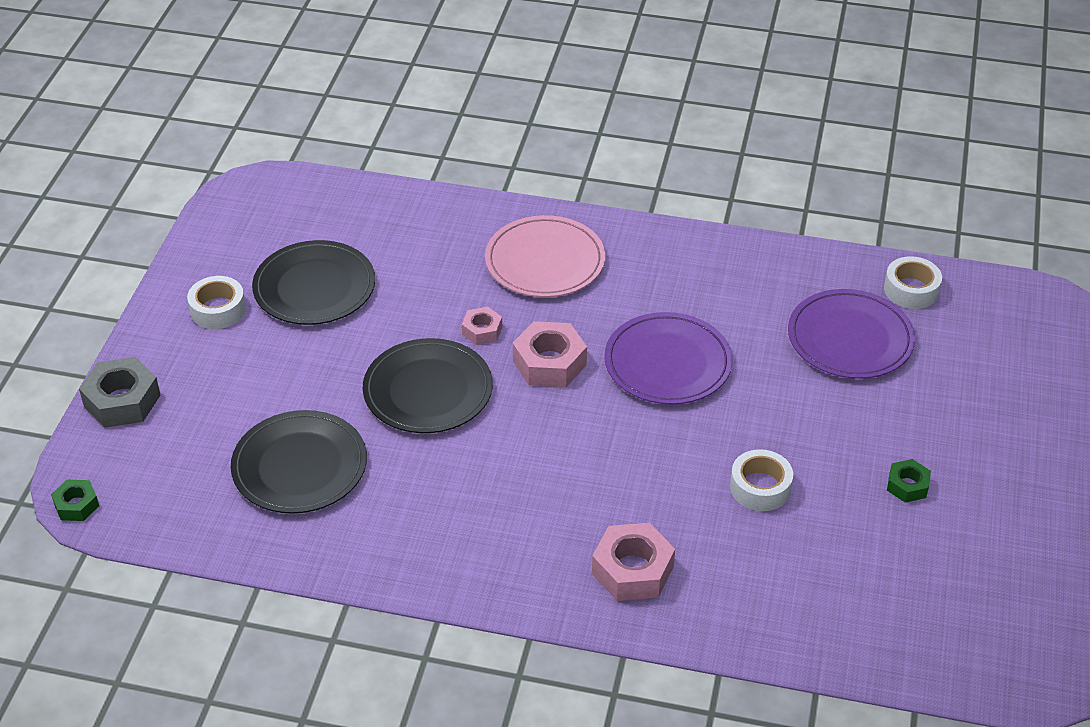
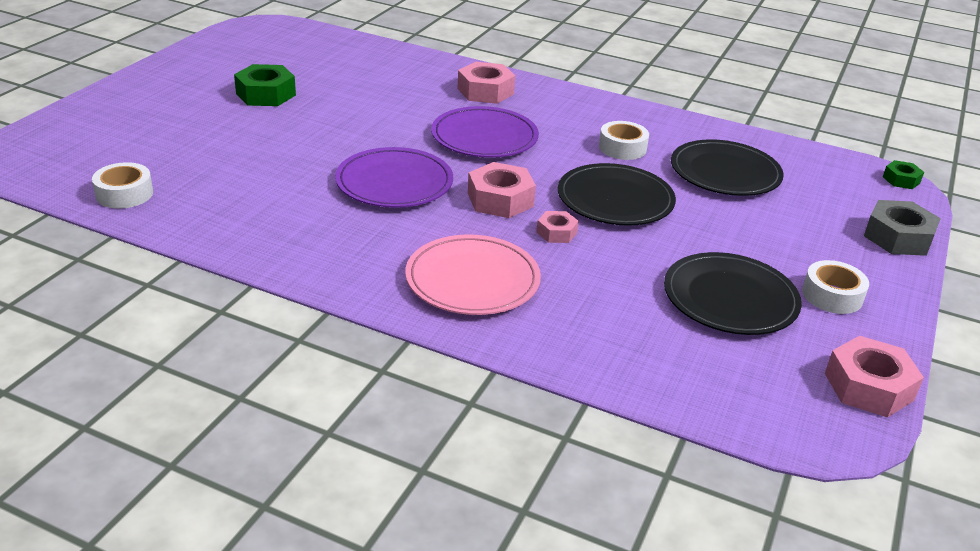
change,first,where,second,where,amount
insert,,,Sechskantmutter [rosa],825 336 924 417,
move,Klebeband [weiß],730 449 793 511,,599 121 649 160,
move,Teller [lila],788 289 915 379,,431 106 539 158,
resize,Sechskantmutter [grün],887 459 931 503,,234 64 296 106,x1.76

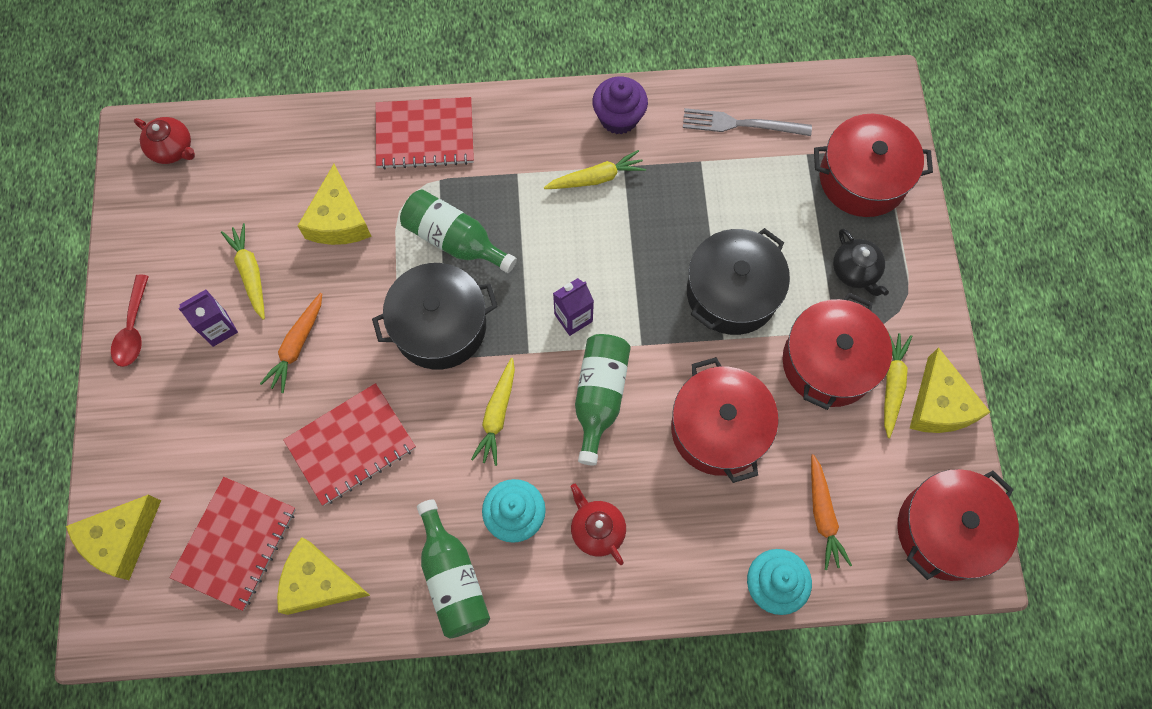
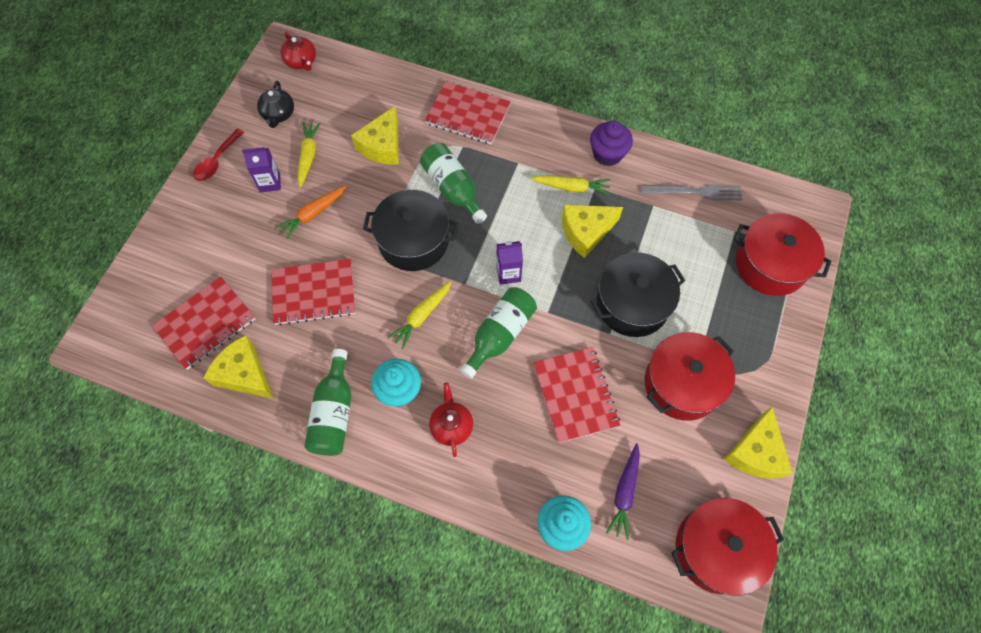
change,first,where,second,where,amount
delete,Karotte [gelb],884 332 912 438,,,
move,Käse [gelb],66 495 161 580,,562 205 623 258,
move,Teekanne [schwarz],833 229 889 296,,257 81 294 128,
replace,Kochtopf [rot],671 357 779 483,Notizbuch [rot],533 347 621 443,
recolor,Karotte [orange],811 454 852 570,Karotte [lila],606 443 640 540,
rotate,Gabel [grau],683 108 812 136,,641 184 742 201,150 degrees clockwise

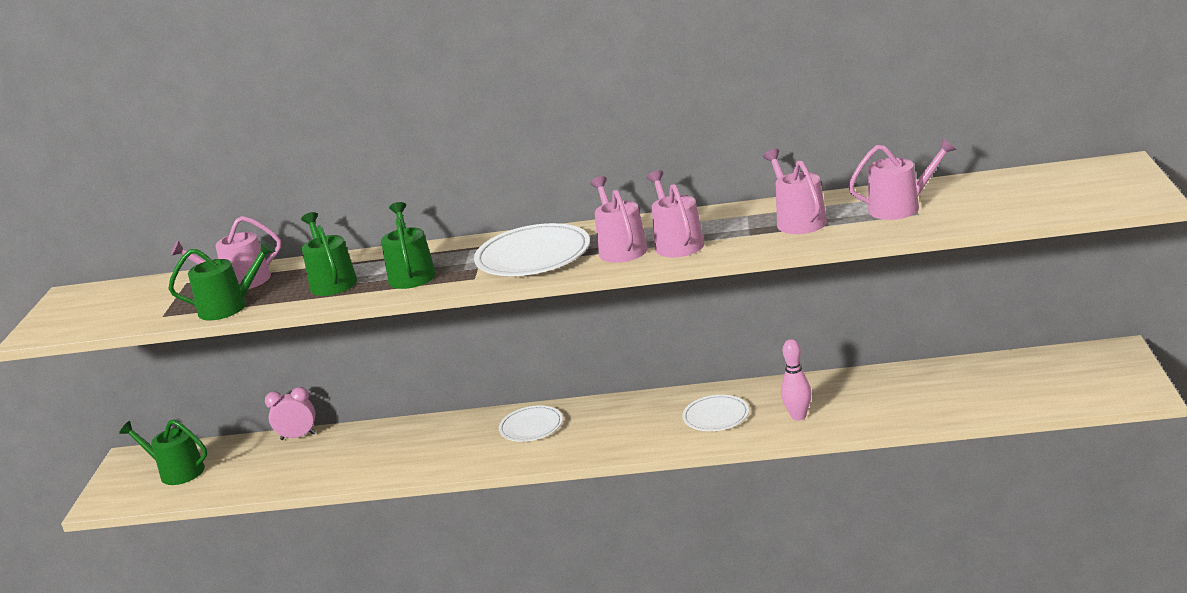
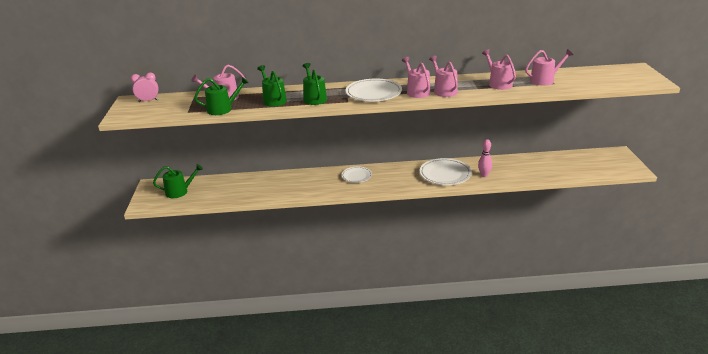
change,first,where,second,where,amount
move,Wecker [rosa],265 387 316 440,,131 73 159 102,
rotate,Gießkanne [grün],119 420 207 485,,153 164 203 198,150 degrees clockwise
resize,Teller [weiß],682 395 749 431,,420 158 472 185,x1.66

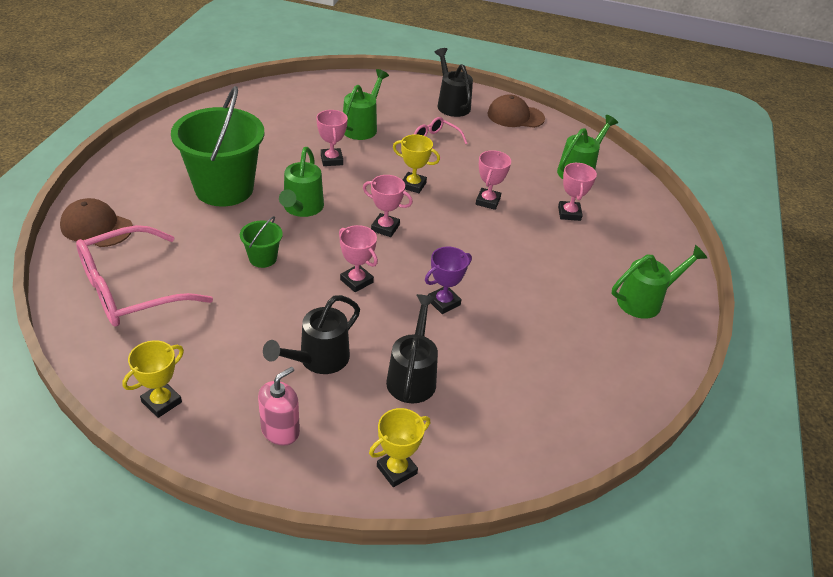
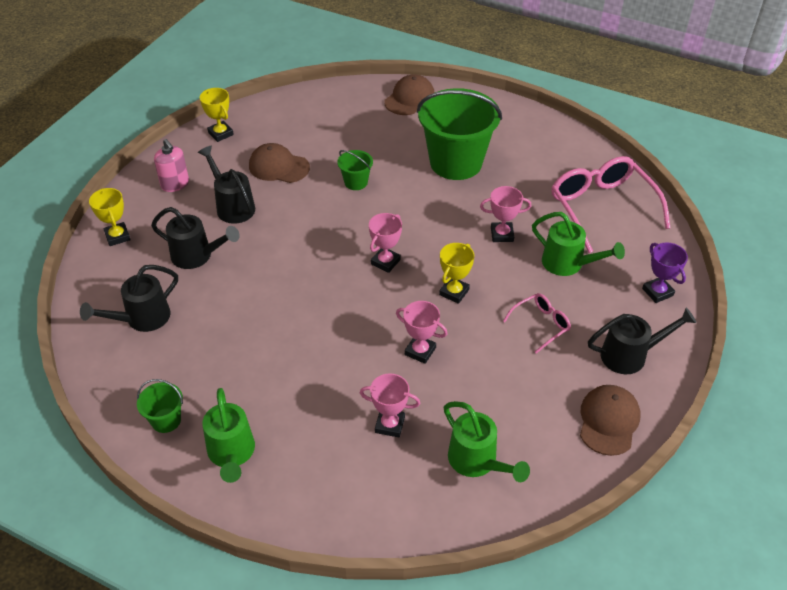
change,first,where,second,where,amount
delete,Gießkanne [grün],279 147 324 217,,,
delete,Pokal [rosa],339 225 378 292,,,
insert,,,Gießkanne [schwarz],80 265 178 332,
insert,,,Eimer [grün],137 379 183 433,
insert,,,Kappe [braun],249 143 310 183,
move,Brille [rosa],76 225 213 326,,551 156 671 253,
move,Pokal [lila],425 247 472 314,,642 242 688 303,

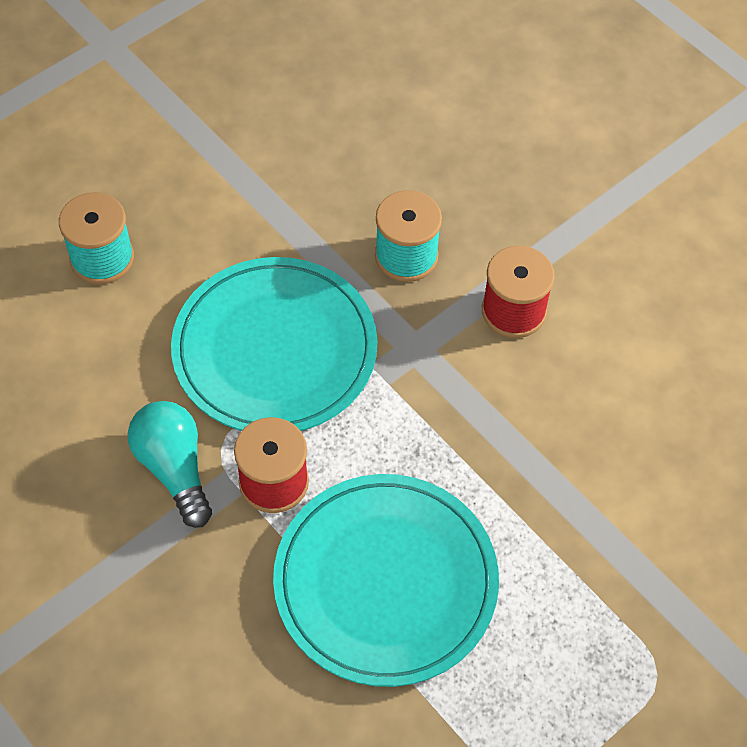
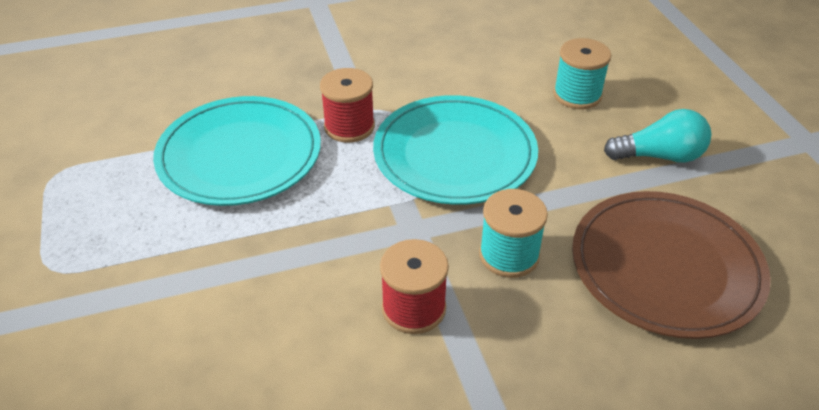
change,first,where,second,where,amount
insert,,,Teller [braun],572 191 771 339,
move,Glühbirne [türkis],128 401 212 528,,604 109 711 163,

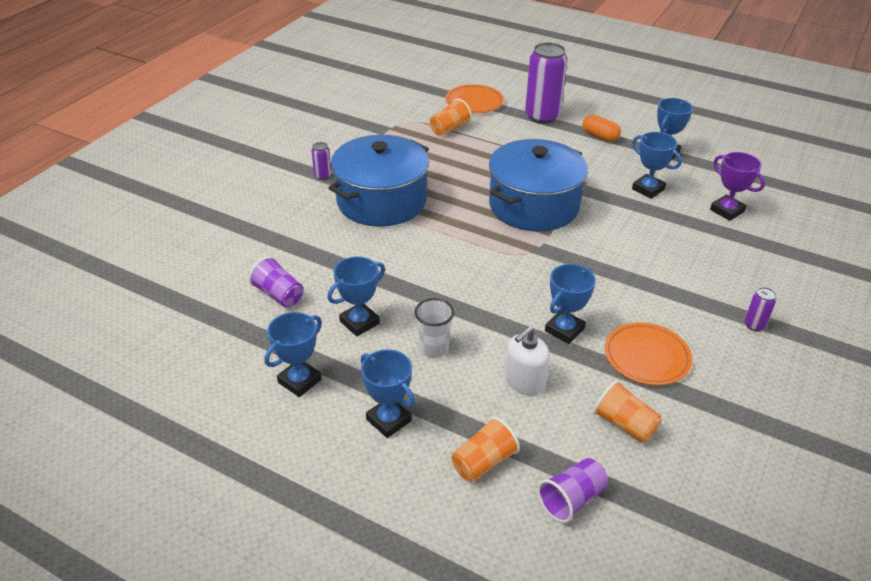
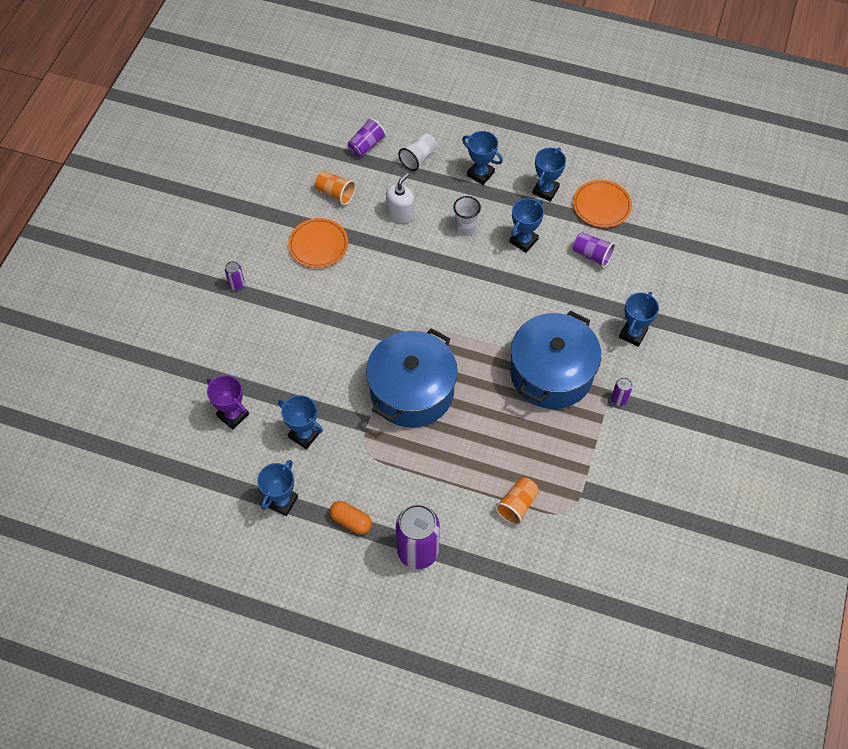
change,first,where,second,where,amount
move,Teller [orange],446 84 504 113,,573 180 632 228,
move,Pokal [blau],545 264 596 344,,619 292 659 347,
recolor,Becher [orange],452 417 520 482,Becher [weiß],398 133 437 171,

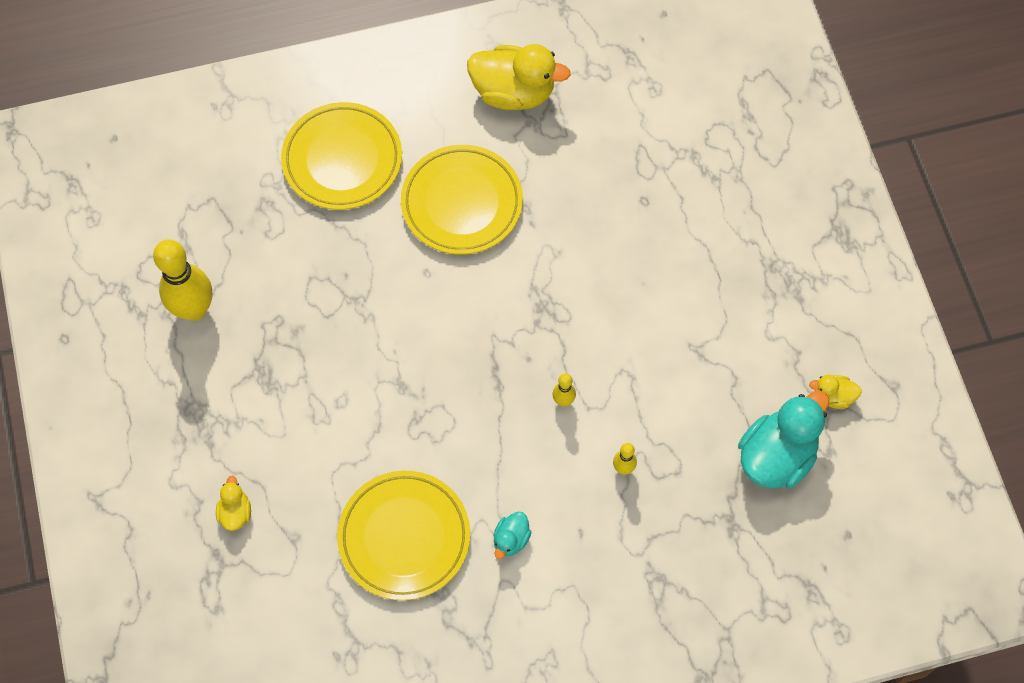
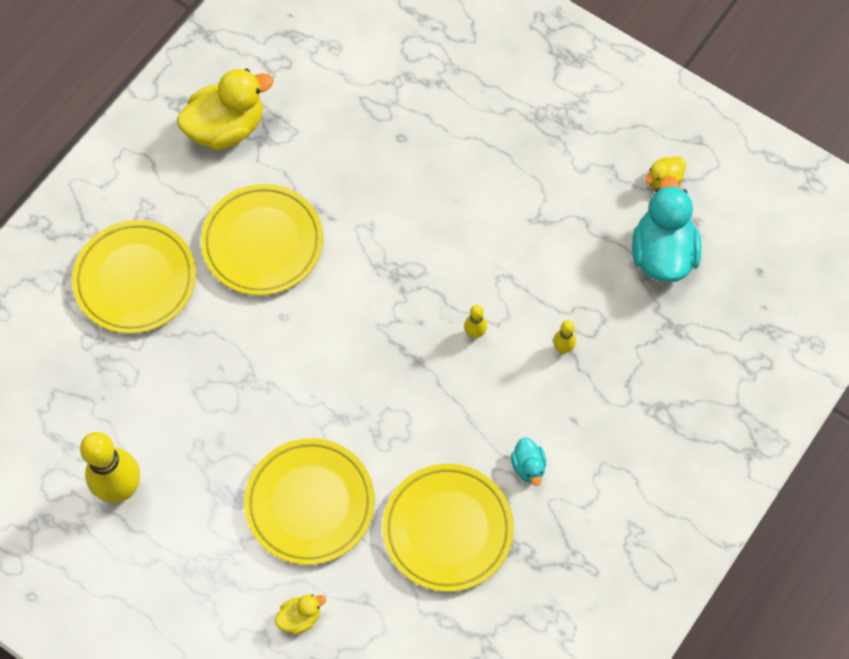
change,first,where,second,where,amount
insert,,,Teller [gelb],244 438 375 565,
rotate,Ente [gelb],216 476 251 531,,275 594 326 635,105 degrees clockwise

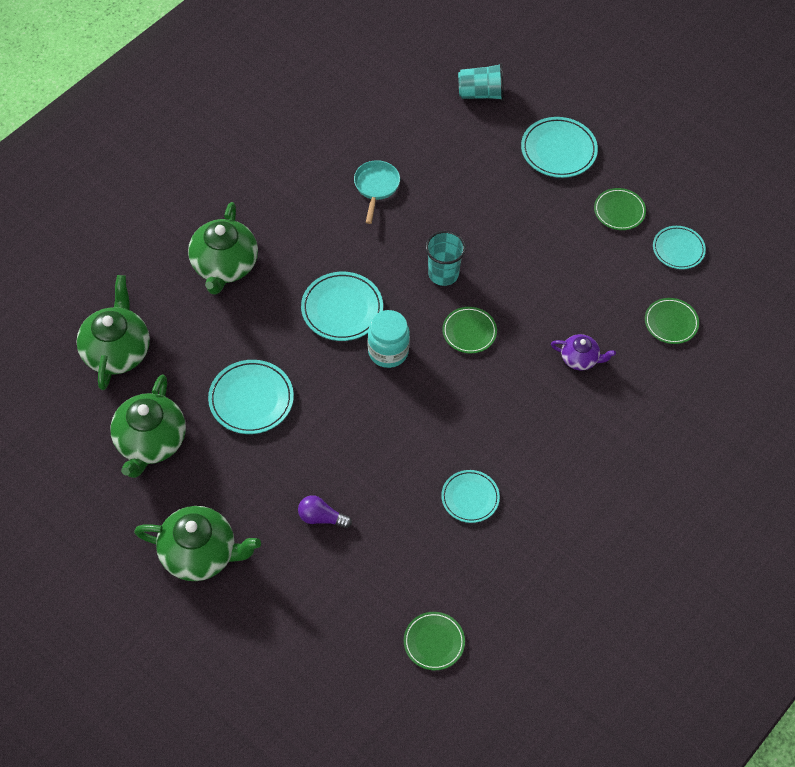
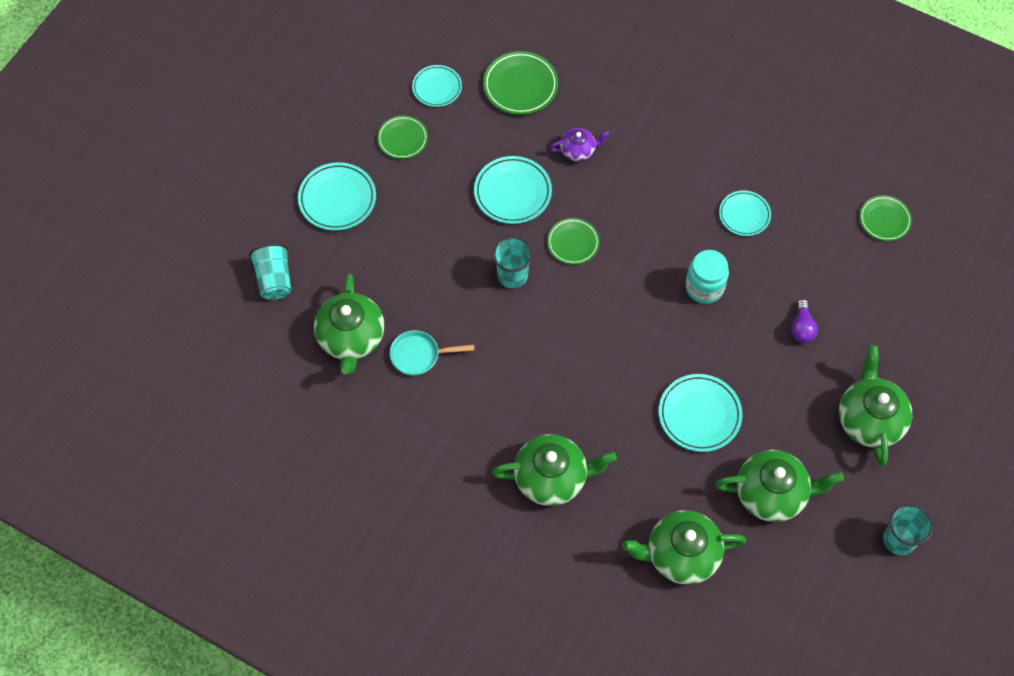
change,first,where,second,where,amount
insert,,,Teekanne [grün],314 273 385 375,
insert,,,Becher [türkis],883 504 933 555,
move,Teller [türkis],301 272 383 341,,474 156 552 224,
move,Einmachglas [türkis],368 310 410 368,,685 250 729 304,
rotate,Teekanne [lila],551 334 616 370,,550 128 609 161,75 degrees clockwise
resize,Teller [grün],645 298 699 344,,483 51 558 115,x1.51

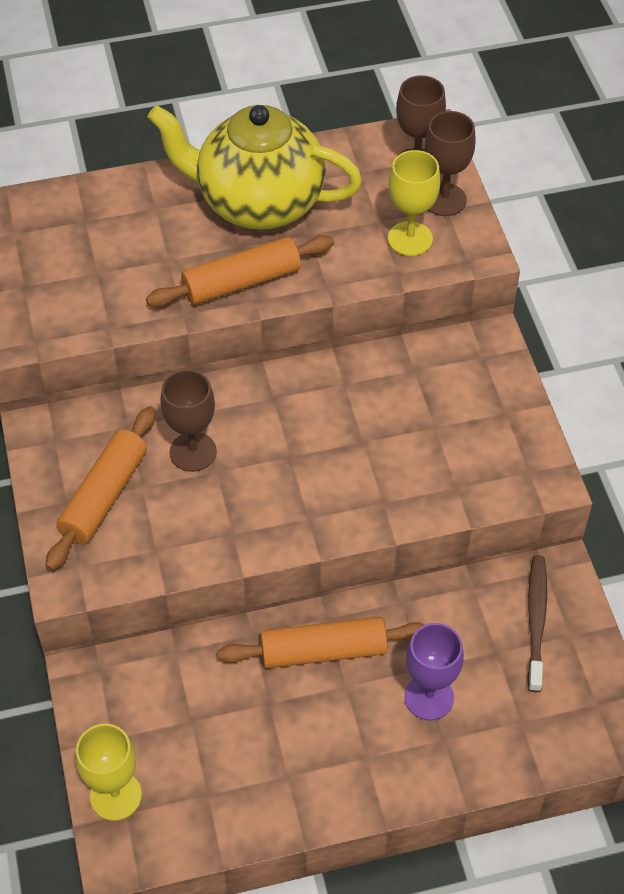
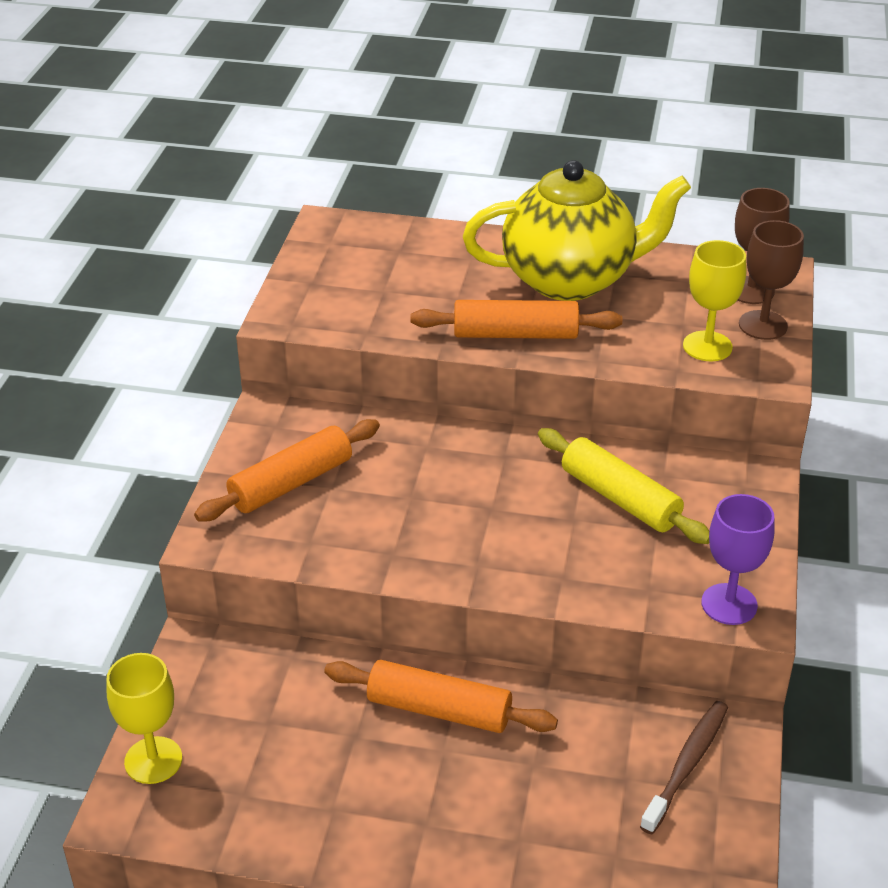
change,first,where,second,where,amount
delete,Kelch [braun],160 369 217 472,,,
insert,,,Nudelholz [gelb],538 428 709 544,
move,Kelch [lila],404 623 464 721,,701 494 775 625,
rotate,Teekanne [gelb],147 105 362 230,,463 160 691 301,135 degrees clockwise

